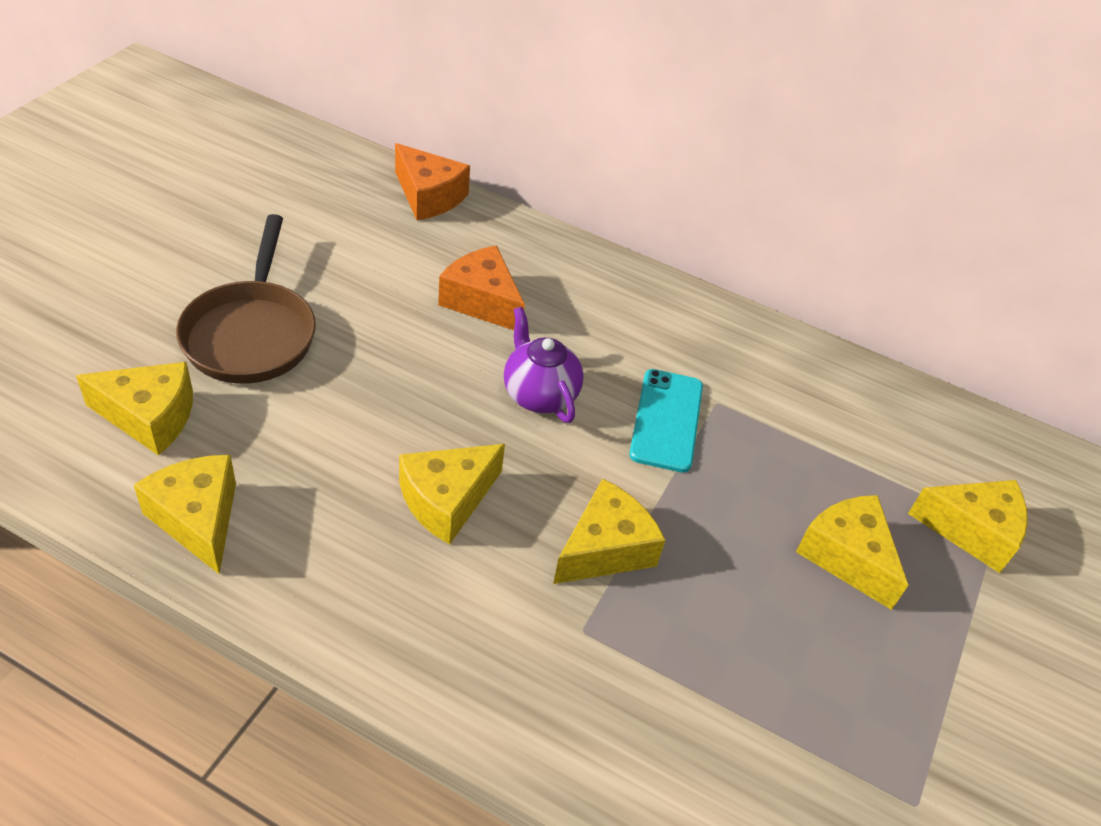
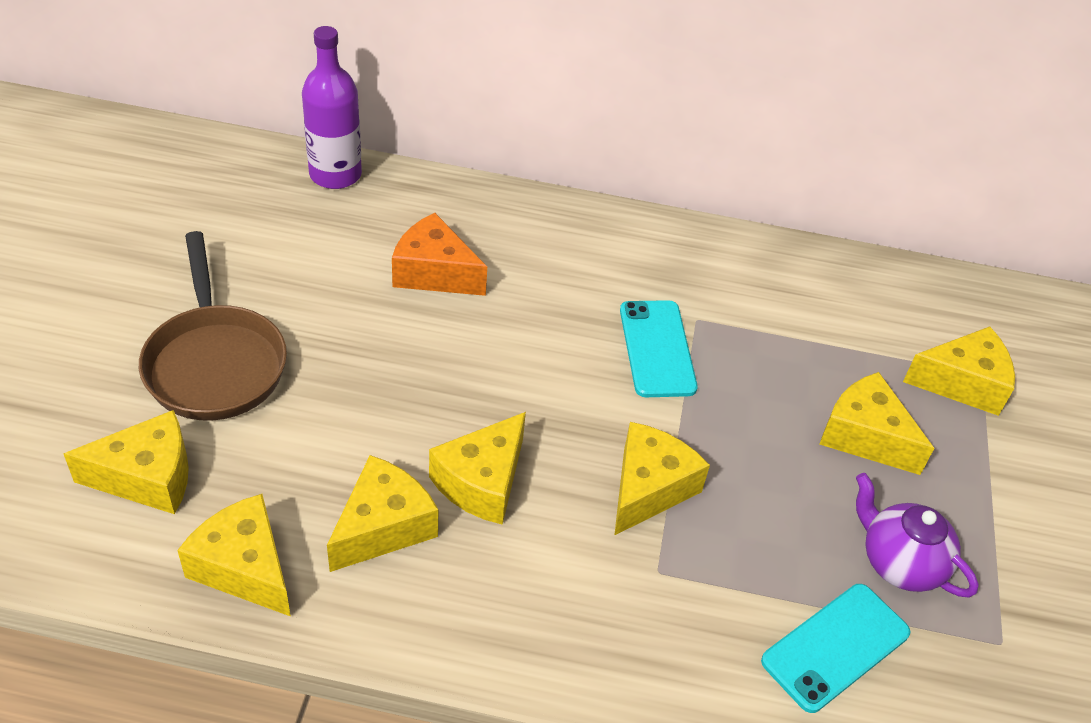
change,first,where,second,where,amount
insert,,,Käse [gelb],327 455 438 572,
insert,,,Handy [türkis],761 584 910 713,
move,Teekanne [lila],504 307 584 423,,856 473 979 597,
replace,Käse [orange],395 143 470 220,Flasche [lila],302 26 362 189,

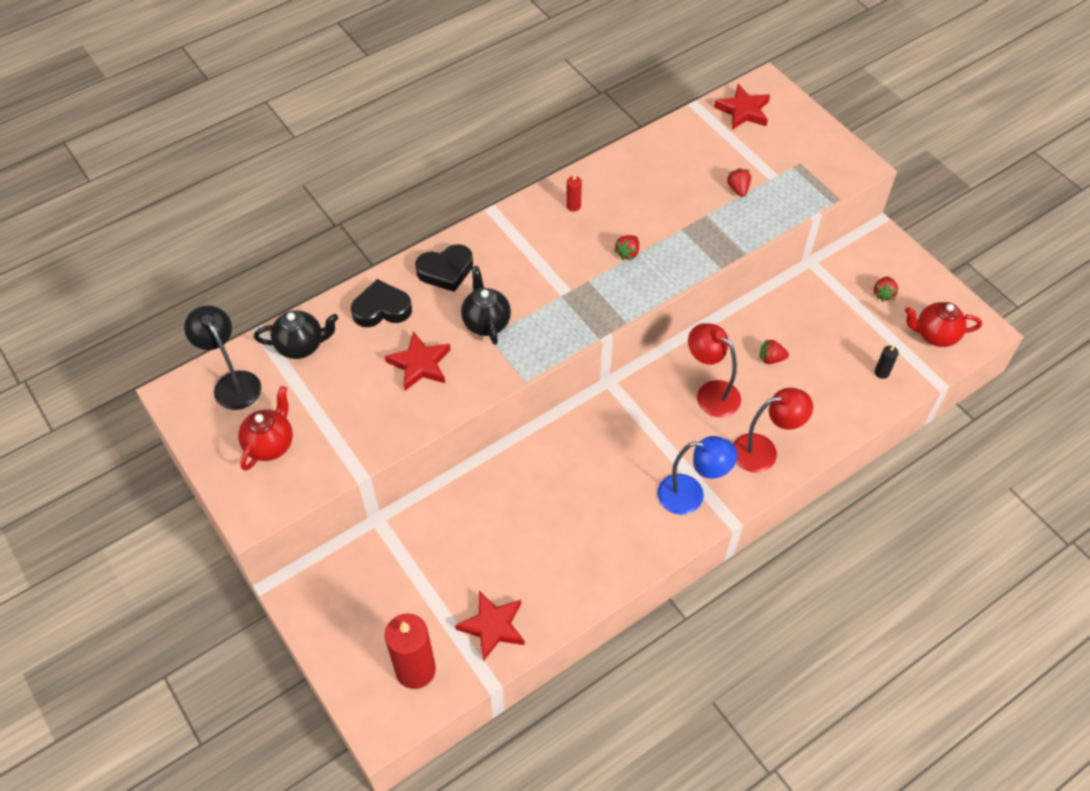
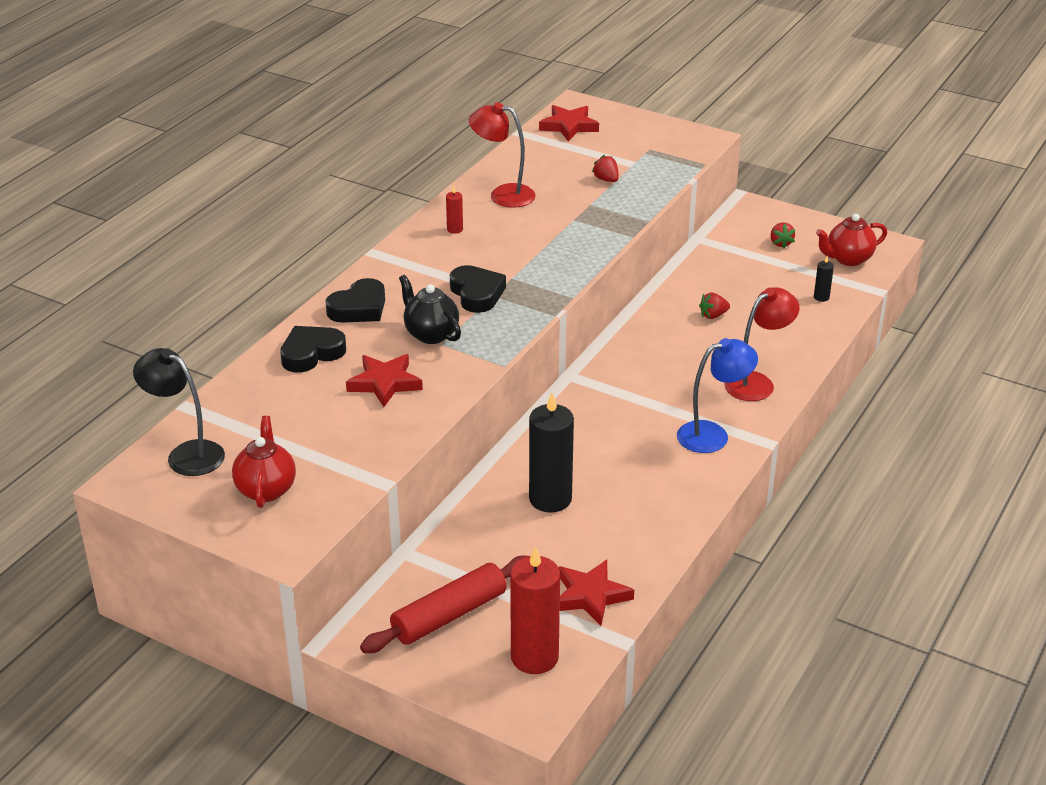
change,first,where,second,where,amount
delete,Teekanne [schwarz],254 310 338 359,,,
delete,Erdbeere [rot],614 235 639 260,,,
insert,,,Nudelholz [rot],360 556 528 653,
insert,,,Herz [schwarz],450 265 506 313,
insert,,,Kerze [schwarz],529 393 574 513,
move,Lampe [rot],688 323 741 417,,469 102 536 208,

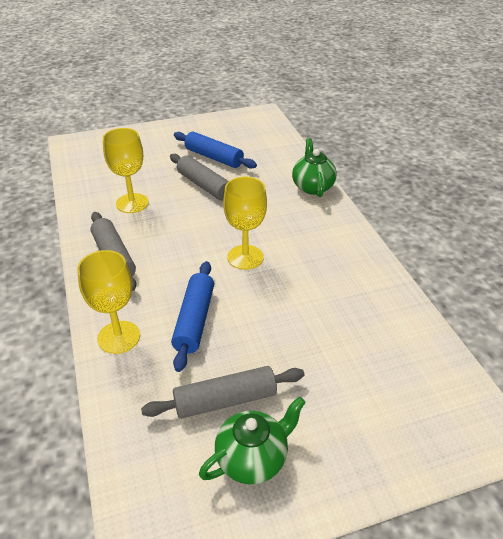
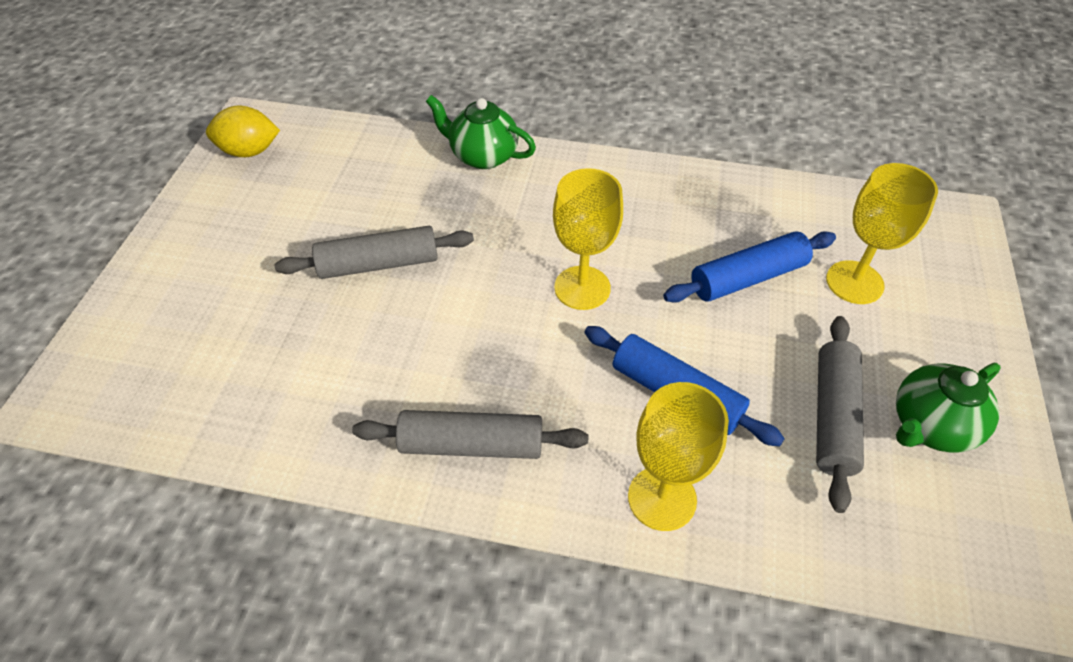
change,first,where,second,where,amount
insert,,,Zitrone [gelb],206 105 280 157,
move,Kelch [gelb],103 128 149 213,,826 163 938 304,
move,Nudelholz [blau],174 132 257 169,,663 231 836 303,
rotate,Teekanne [grün],199 397 306 484,,896 363 1001 453,120 degrees counterclockwise

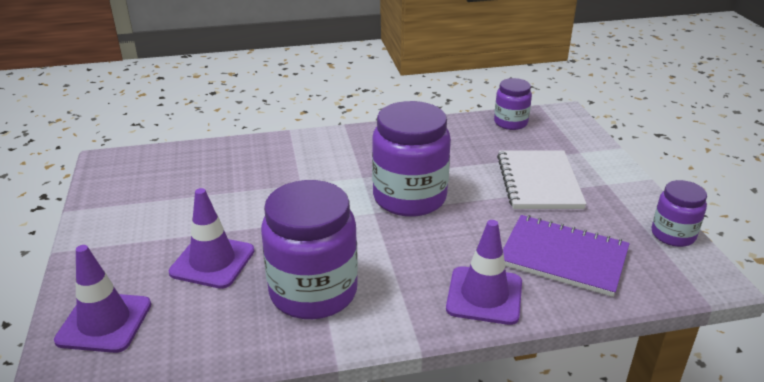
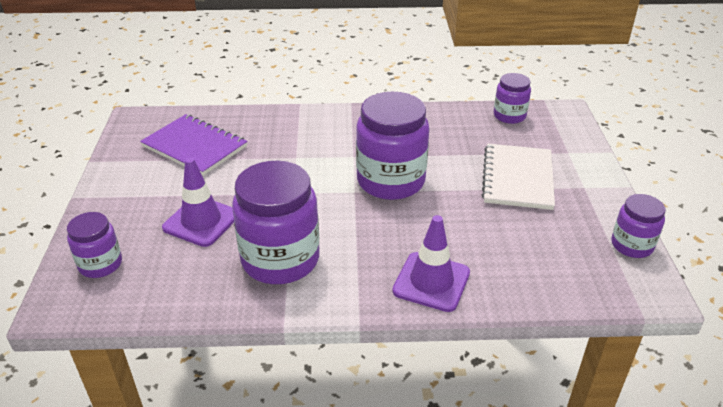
change,first,where,second,where,amount
move,Notizbuch [lila],503 215 630 297,,140 114 247 176,
replace,Leitkegel [lila],54 245 151 353,Einmachglas [lila],67 212 122 278,

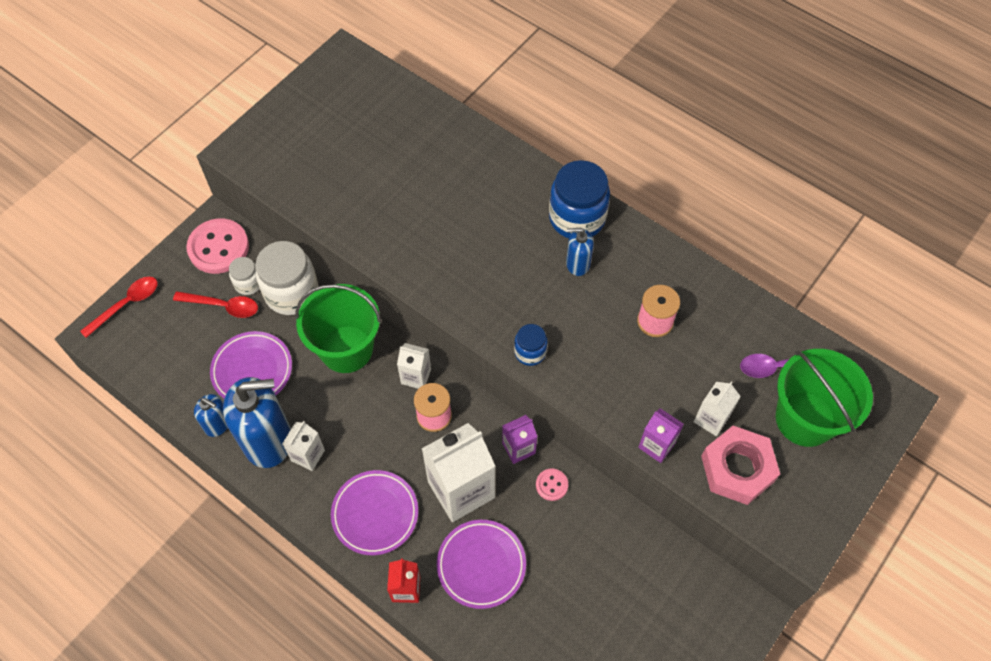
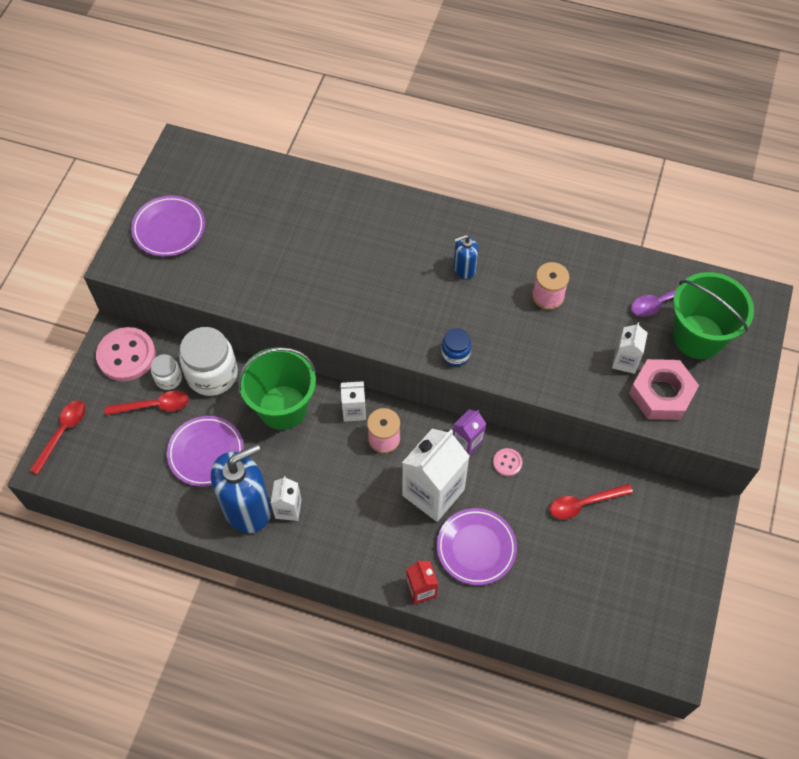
change,first,where,second,where,amount
delete,Seifenspender [blau],194 394 228 437,,,
delete,Einmachglas [blau],549 160 610 238,,,
delete,Getränkekarton [lila],638 408 684 463,,,
insert,,,Löffel [rot],550 484 633 519,
move,Teller [lila],331 470 418 555,,131 196 205 257,

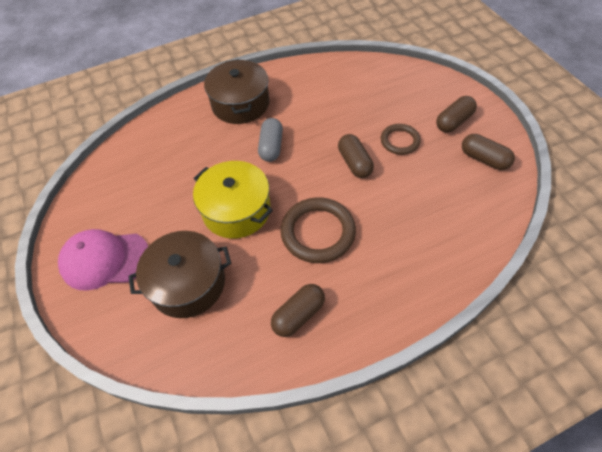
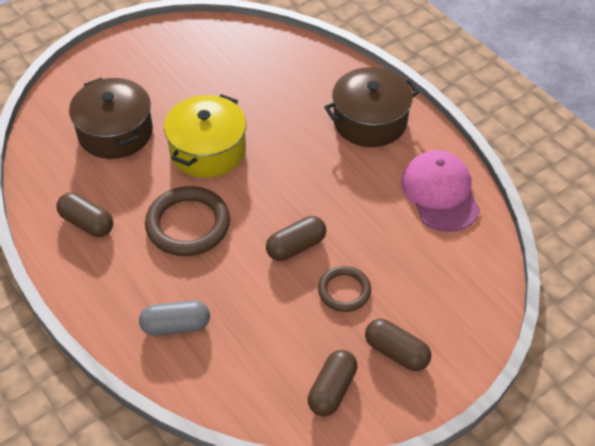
change,first,where,second,where,amount
move,Kappe [rosa],58 229 148 291,,401 150 480 232,
move,Kapsel [grau],258 118 283 162,,139 300 210 336,

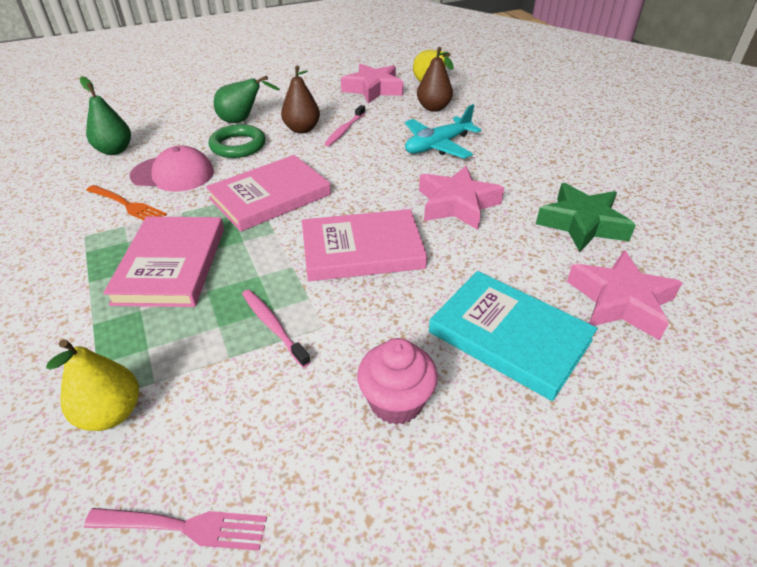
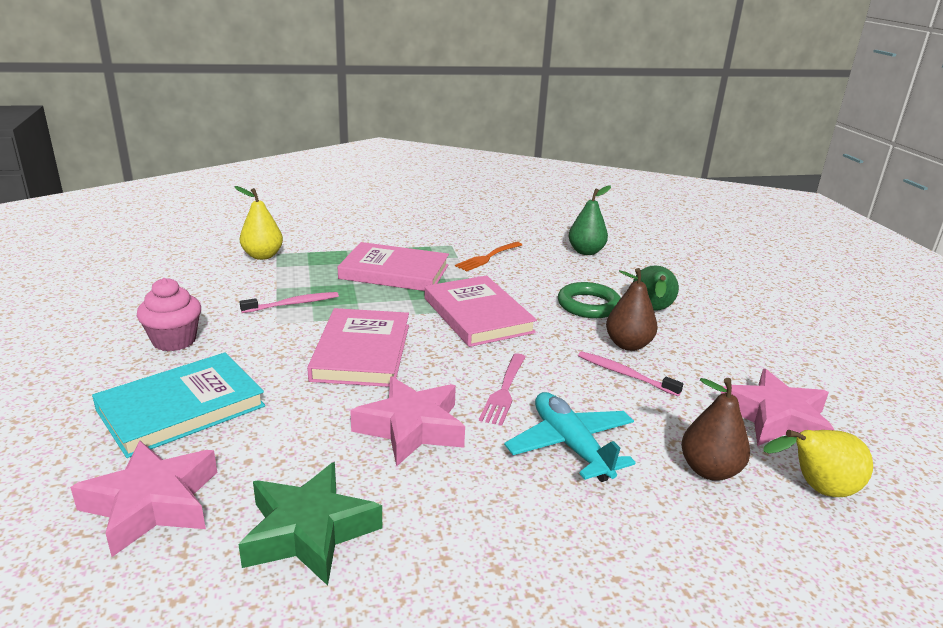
change,first,where,second,where,amount
delete,Kappe [rosa],130 145 214 192,,,
move,Gabel [rosa],84 508 267 551,,479 353 526 426,

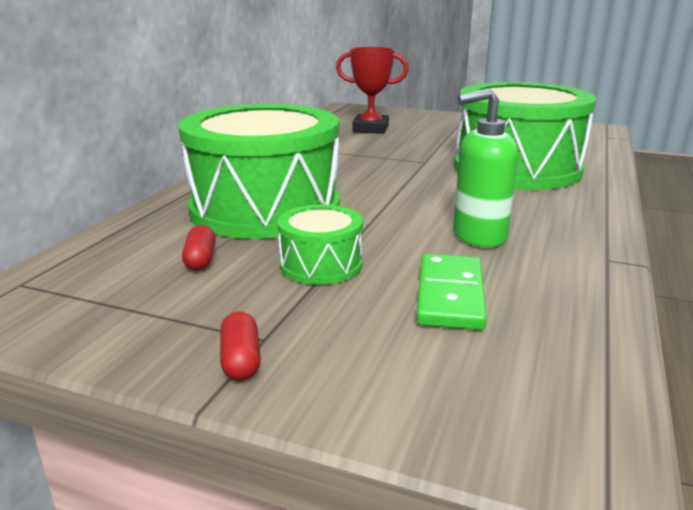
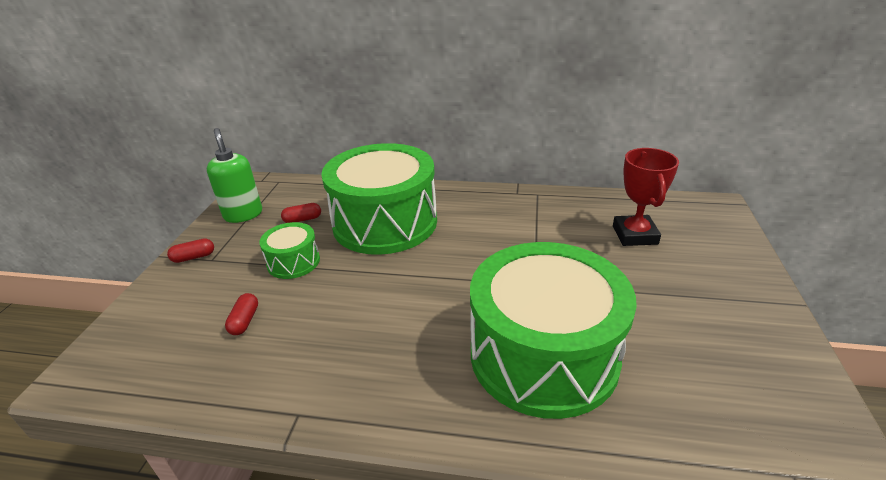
change,first,where,second,where,amount
move,Seifenspender [grün],453 88 518 247,,207 128 262 223,
replace,Dominostein [grün],416 254 487 330,Kapsel [rot],225 293 258 335,

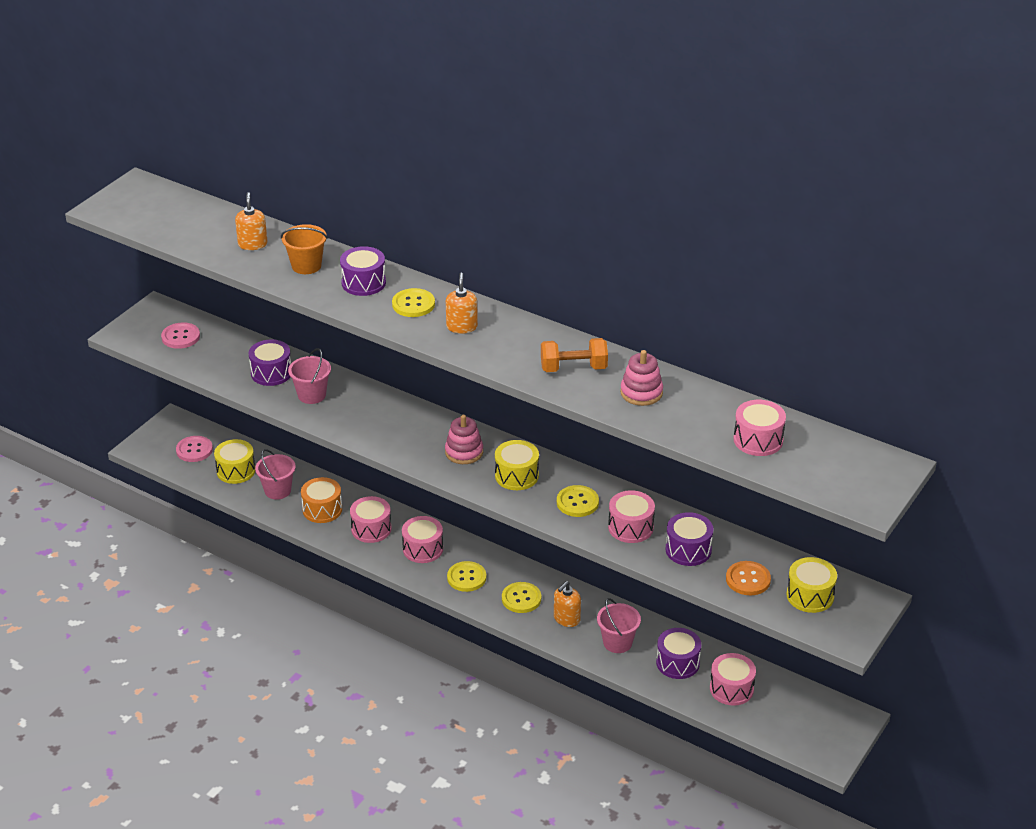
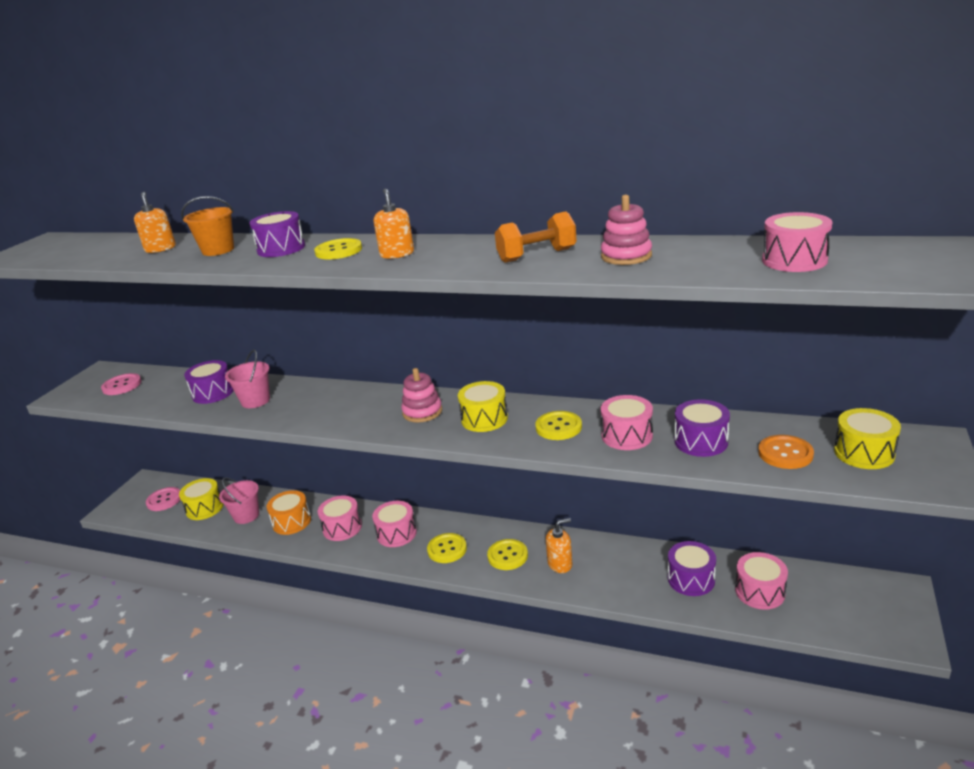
change,first,where,second,where,amount
delete,Eimer [rosa],597 598 641 653,,,
rotate,Seifenspender [orange],554 581 581 627,,546 518 572 573,135 degrees counterclockwise

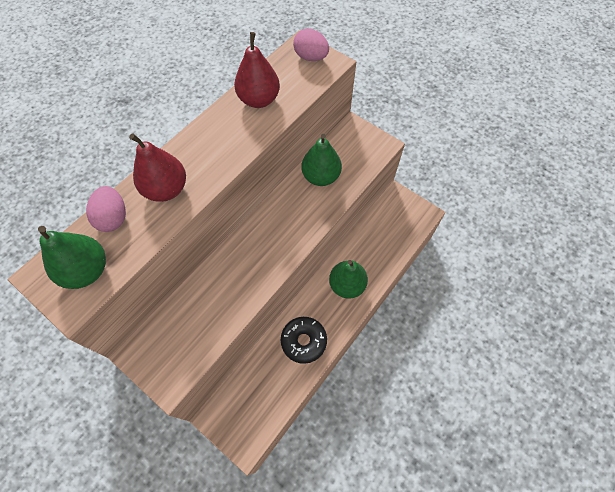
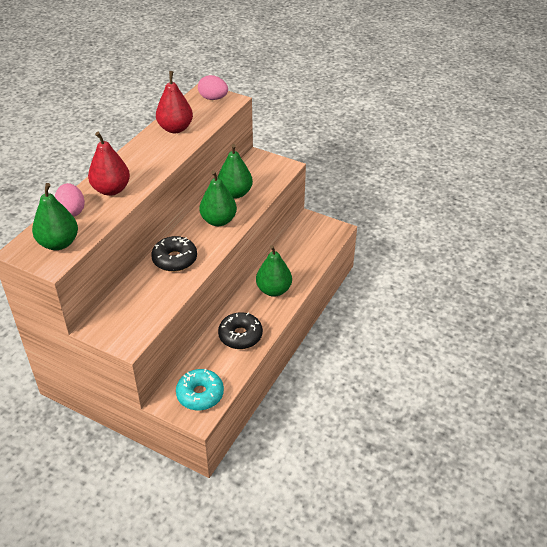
change,first,where,second,where,amount
insert,,,Donut [schwarz],151 236 197 272,
insert,,,Donut [türkis],176 369 224 410,
insert,,,Birne [grün],199 170 237 226,

